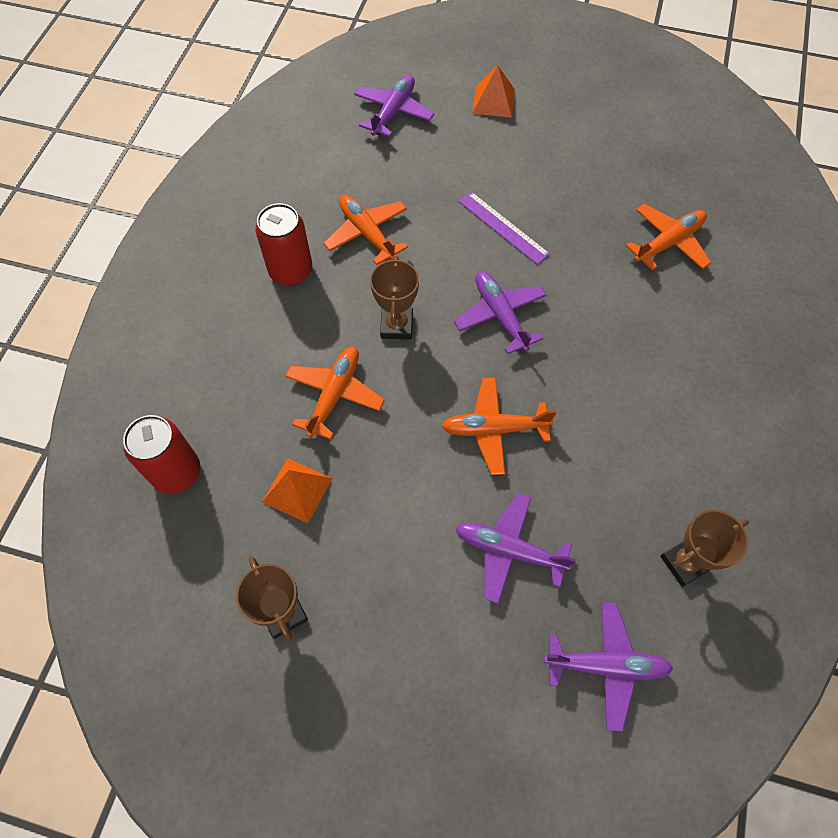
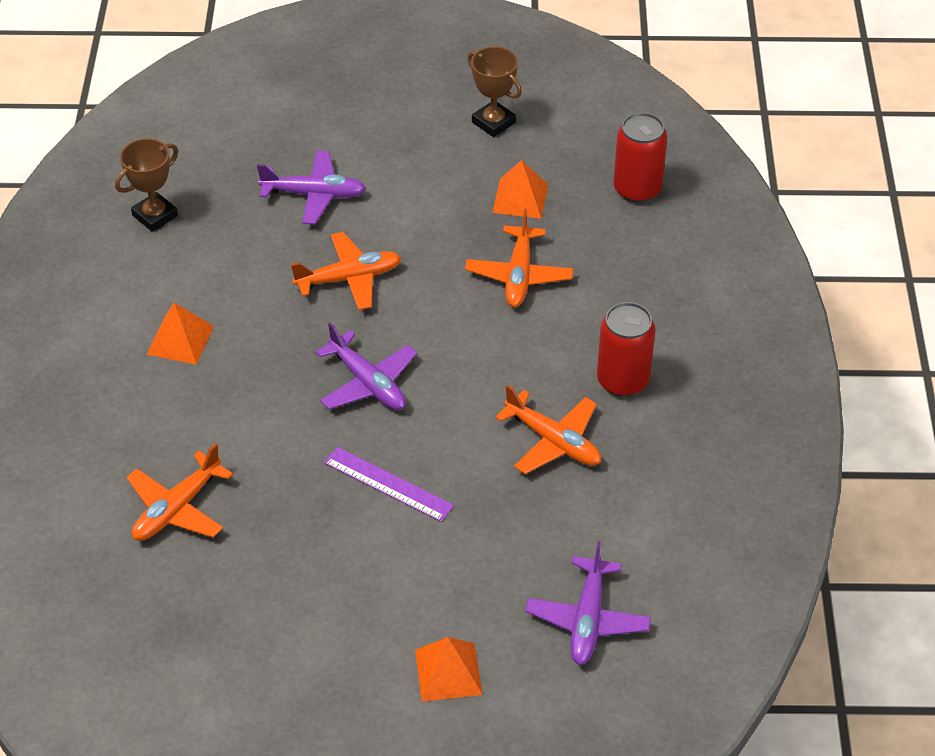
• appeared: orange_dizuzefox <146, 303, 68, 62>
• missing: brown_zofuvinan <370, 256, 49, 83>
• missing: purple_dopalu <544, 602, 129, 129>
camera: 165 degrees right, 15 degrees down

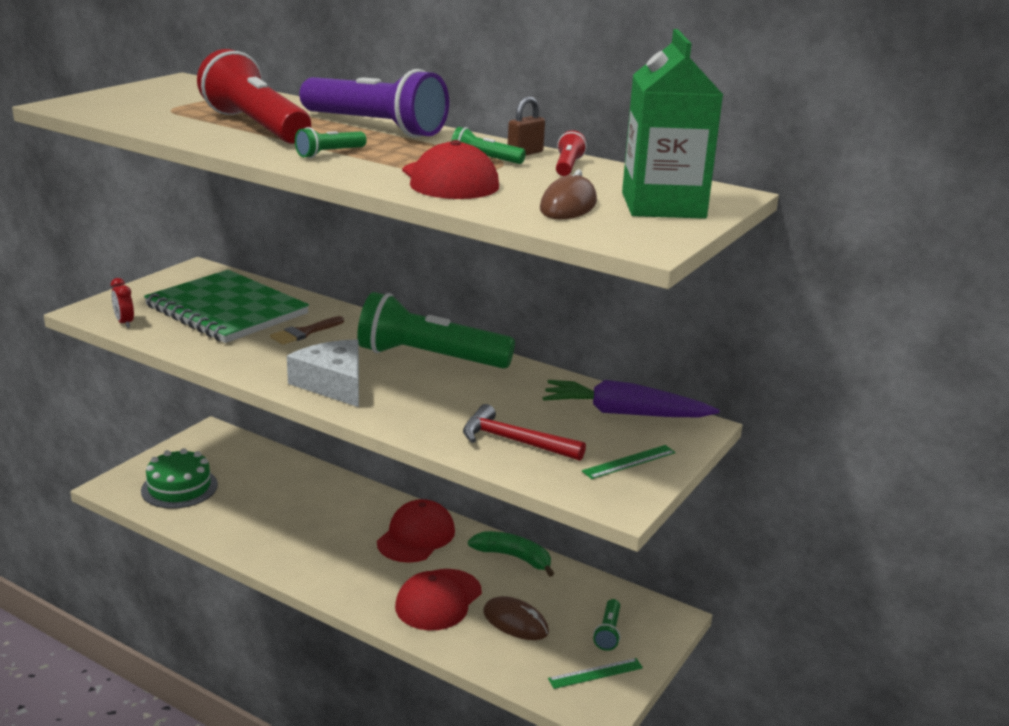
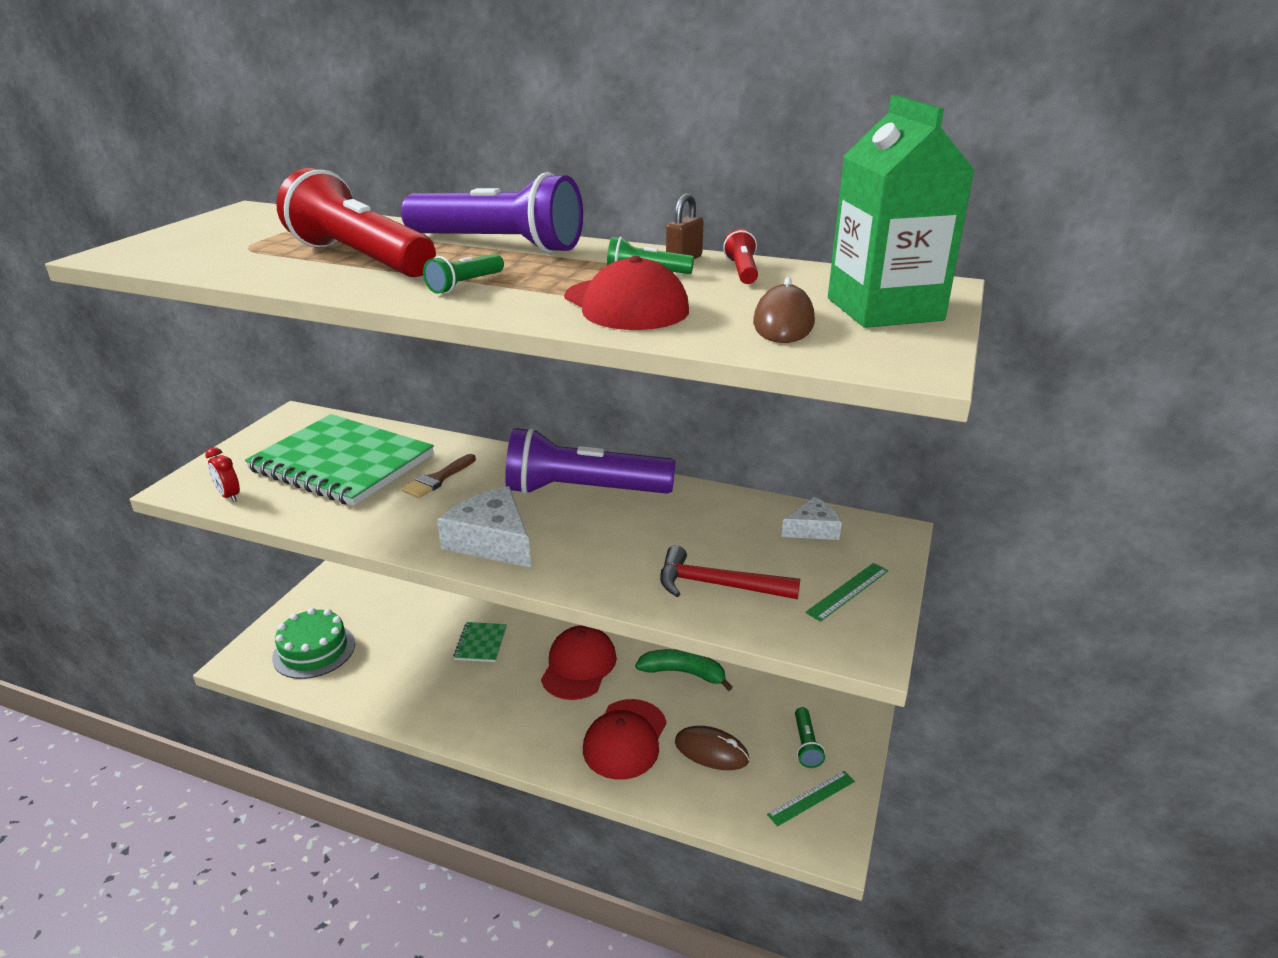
• appeared: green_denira <453, 622, 54, 40>
• colour: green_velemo <357, 292, 158, 77> to purple_velemo <505, 427, 170, 68>
• exchanged: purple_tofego <543, 380, 176, 37> to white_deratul <781, 497, 61, 43>
camera: 10 degrees left, 5 degrees up

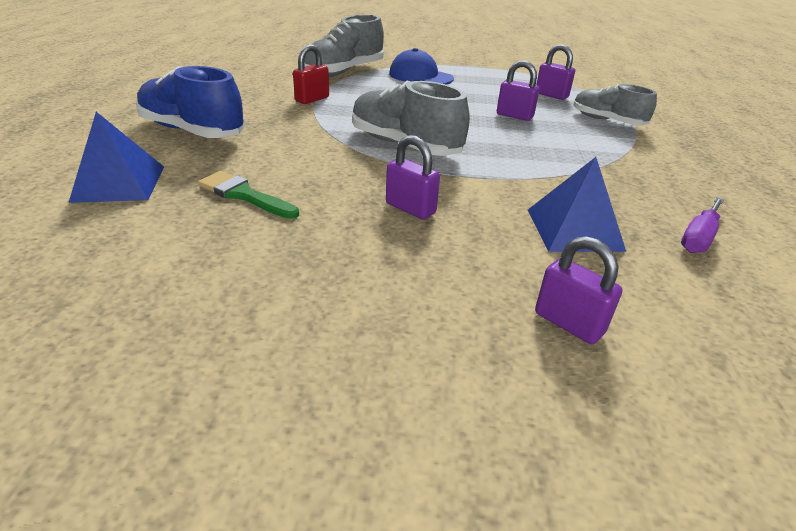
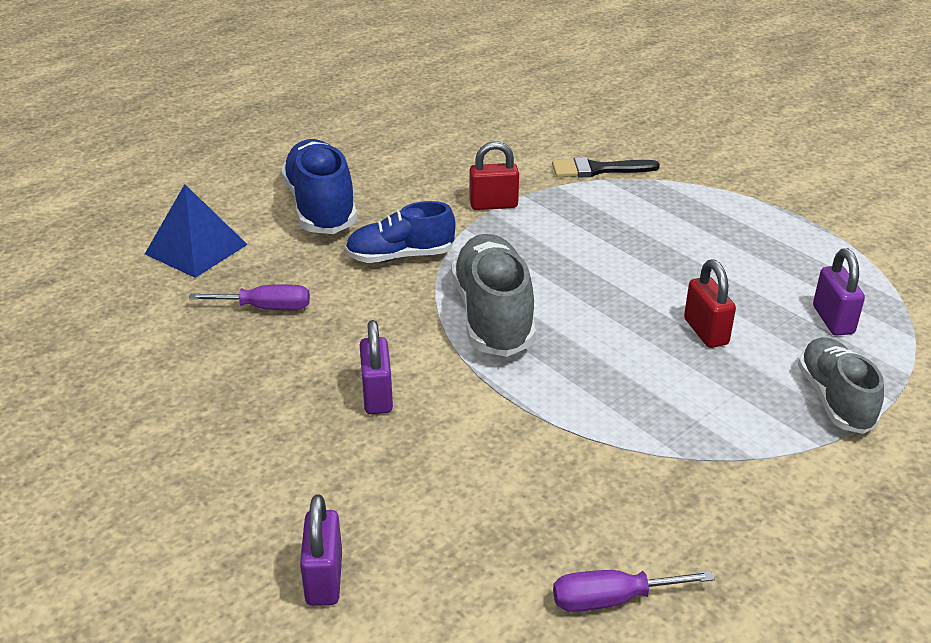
• exchanged: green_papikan <198, 171, 101, 48> to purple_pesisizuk <189, 284, 121, 26>
• appeared: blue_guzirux <345, 201, 110, 62>
• exchanged: grey_guzirux <304, 15, 80, 62> to black_papikan <552, 157, 108, 21>
• colour: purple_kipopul <497, 60, 43, 61> to red_kipopul <684, 259, 52, 89>
• missing: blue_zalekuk <389, 48, 65, 37>
• missing: blue_dizuzefox <528, 157, 98, 95>
camera: 45 degrees right, 0 degrees up

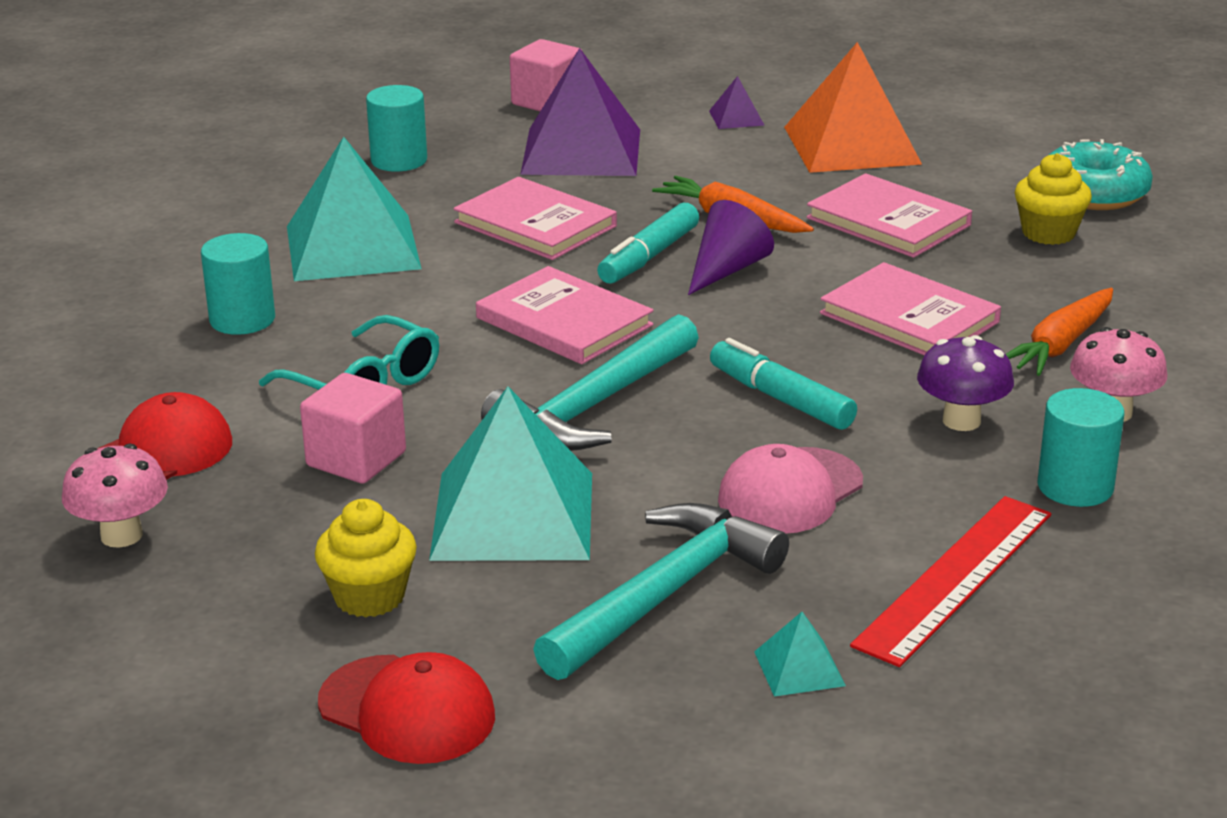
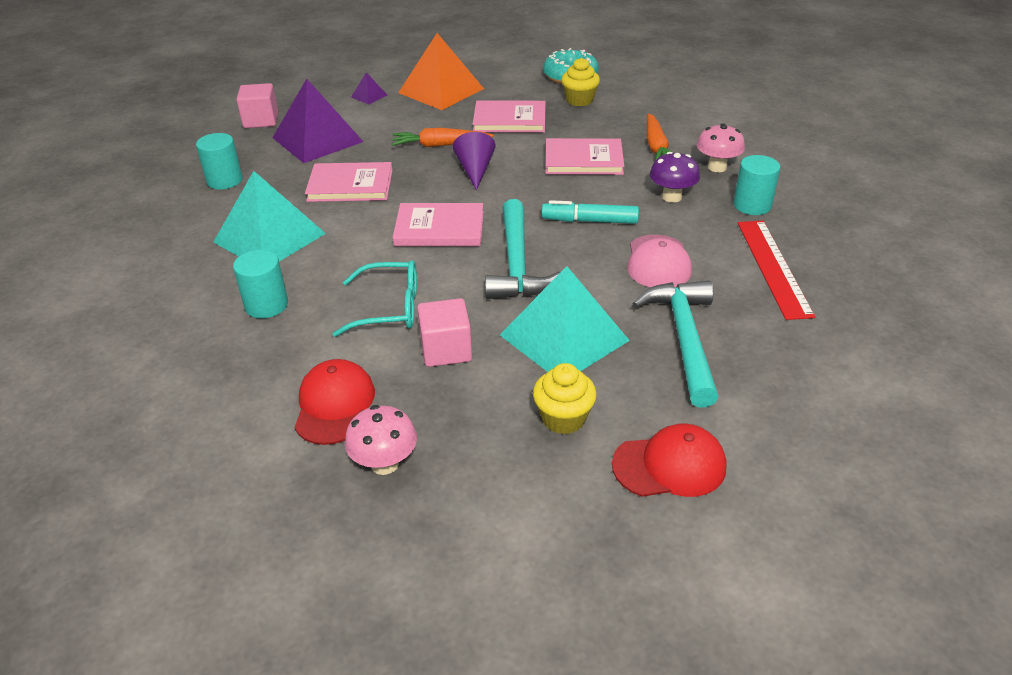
• missing: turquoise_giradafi <597, 203, 102, 80>
• missing: turquoise_dizuzefox <754, 612, 92, 85>
camera: 40 degrees left, 10 degrees up

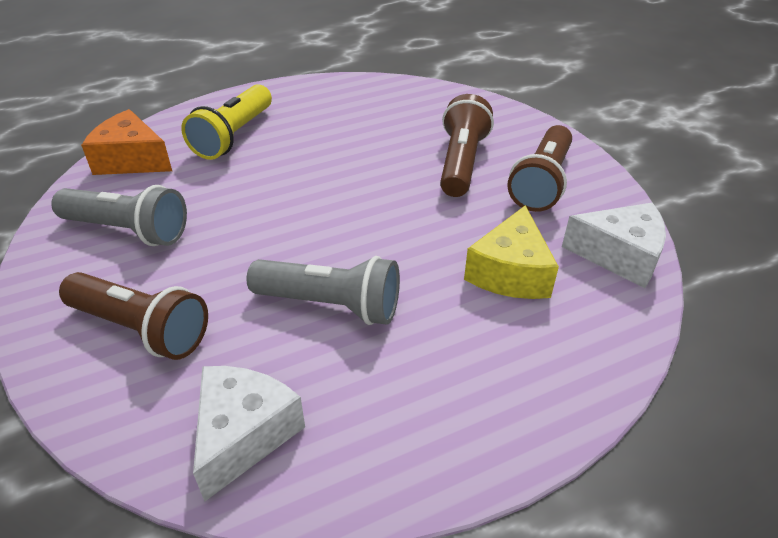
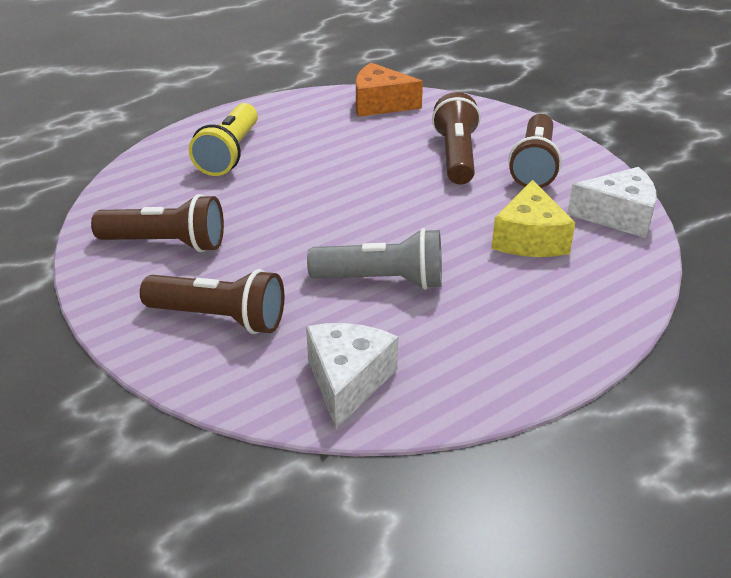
• colour: grey_velemo <51, 185, 136, 61> to brown_velemo <91, 194, 133, 58>
• relocated: orange_deratul <81, 109, 91, 66> to <356, 63, 67, 54>
camera: 10 degrees left, 5 degrees down

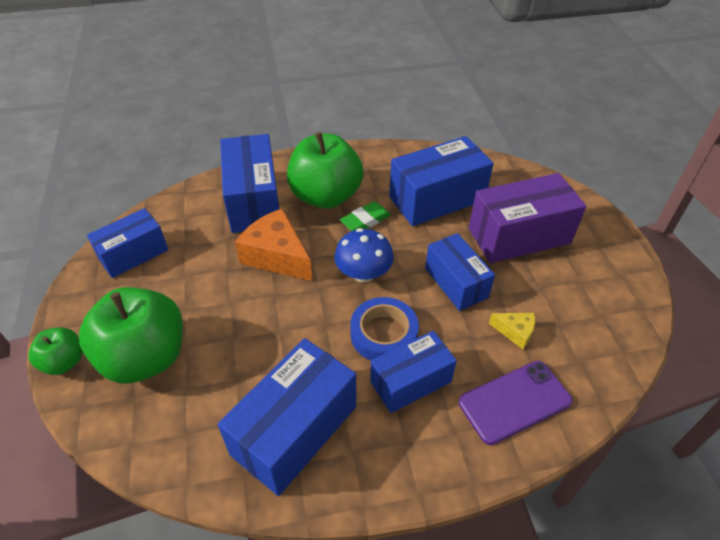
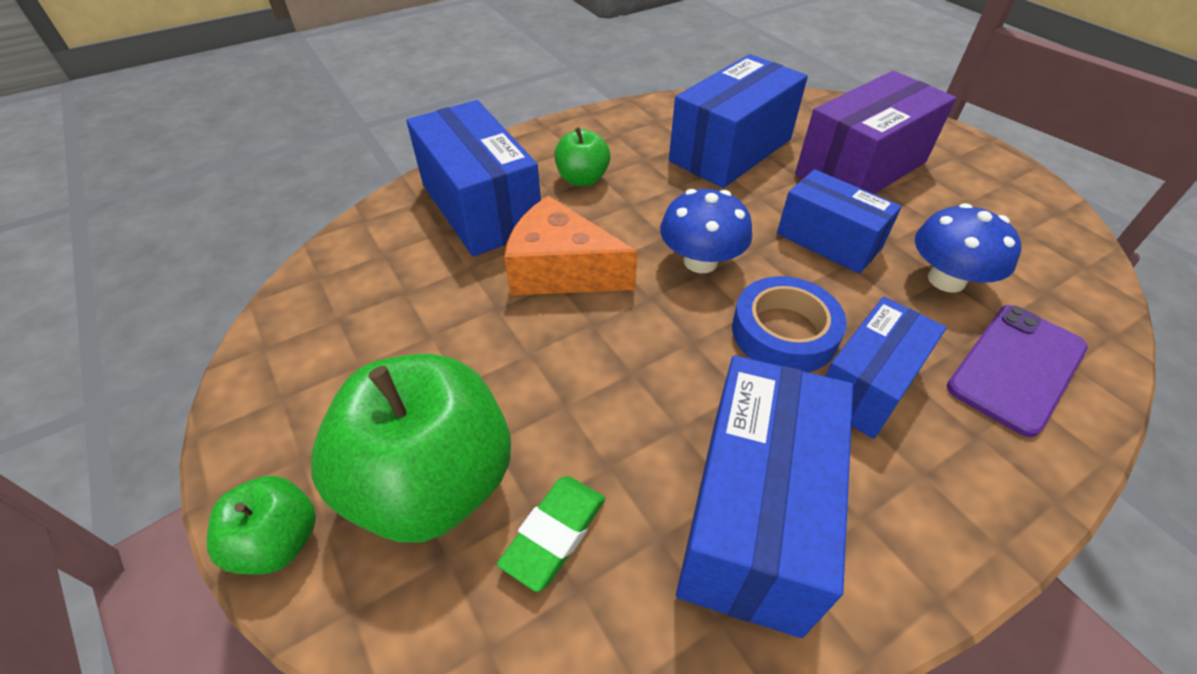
• relocated: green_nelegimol <340, 201, 51, 30> to <497, 476, 108, 116>
• size: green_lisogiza <287, 132, 77, 77> = <554, 127, 57, 59> x0.50
• exchanged: yellow_deratul <489, 313, 46, 36> to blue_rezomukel <915, 203, 106, 90>
• missing: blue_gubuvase <87, 208, 81, 70>
camera: 20 degrees left, 0 degrees up

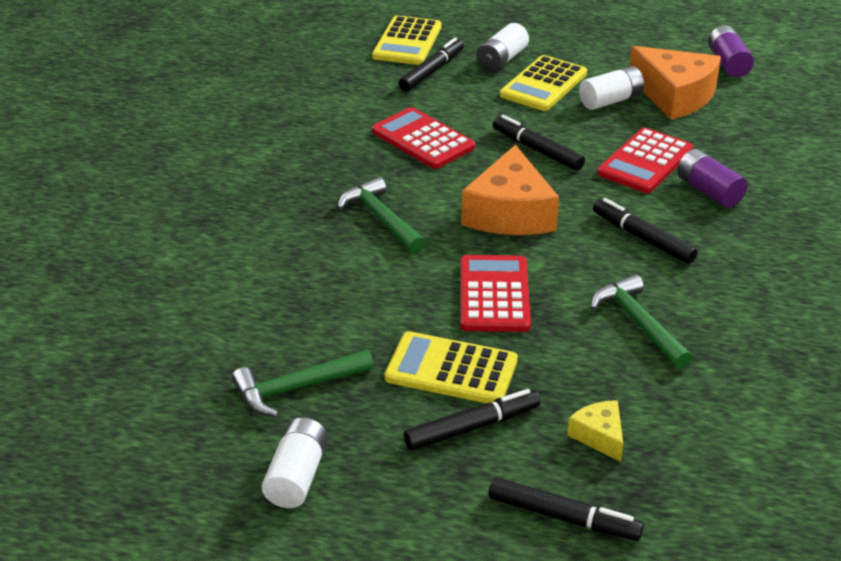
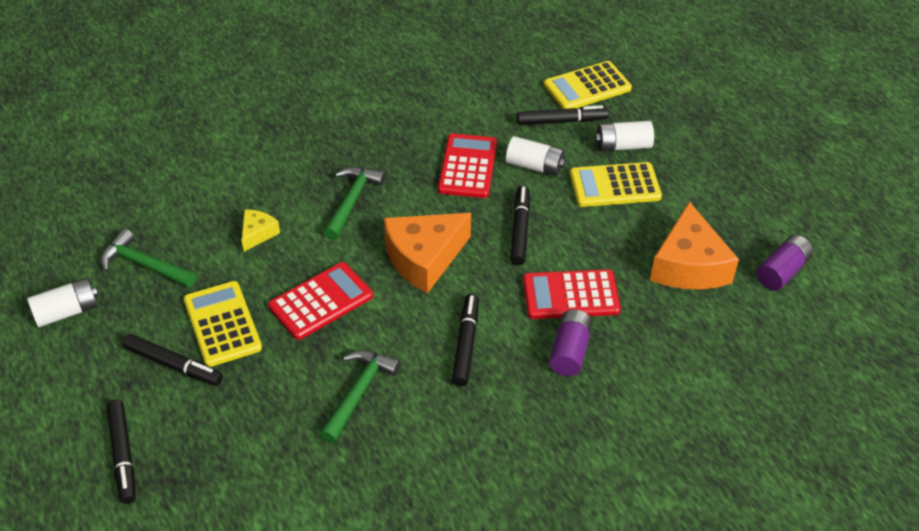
• relocated: yellow_deratul <567, 400, 56, 62> to <242, 209, 38, 43>
• relocated: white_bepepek <579, 66, 65, 44> to <506, 136, 60, 40>
camera: 50 degrees right, 10 degrees up

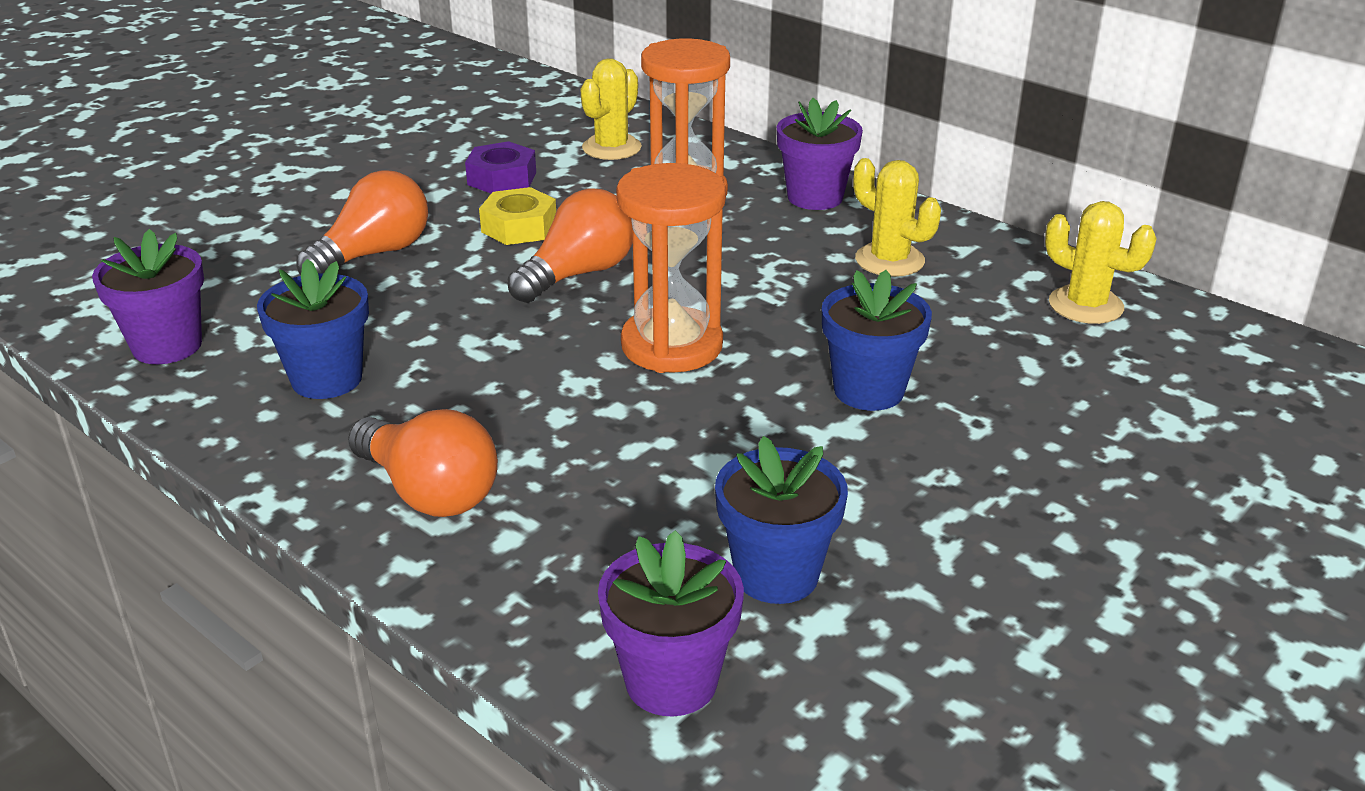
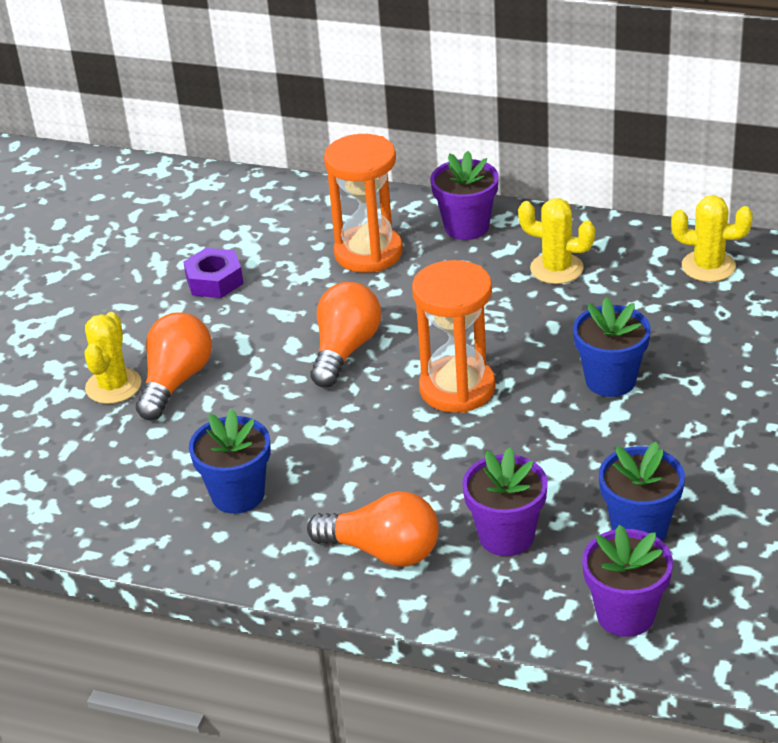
• relocated: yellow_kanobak <580, 58, 62, 102> to <84, 312, 57, 92>
• relocated: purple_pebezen <92, 229, 112, 135> to <462, 447, 86, 109>
• missing: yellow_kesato <479, 187, 77, 58>
camera: 20 degrees left, 5 degrees up

